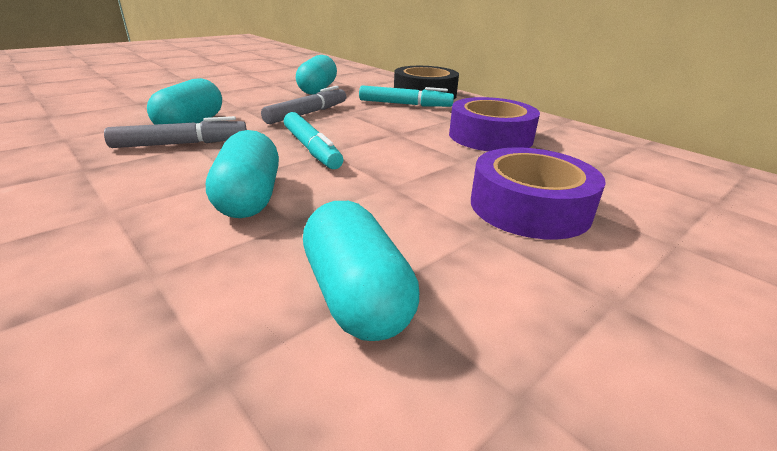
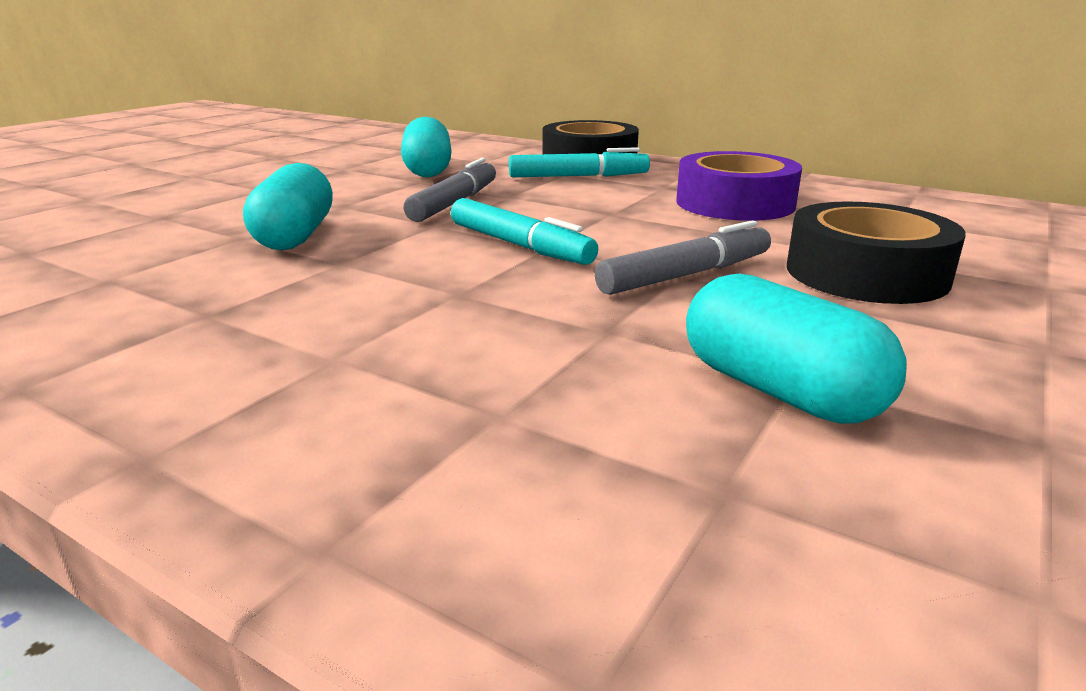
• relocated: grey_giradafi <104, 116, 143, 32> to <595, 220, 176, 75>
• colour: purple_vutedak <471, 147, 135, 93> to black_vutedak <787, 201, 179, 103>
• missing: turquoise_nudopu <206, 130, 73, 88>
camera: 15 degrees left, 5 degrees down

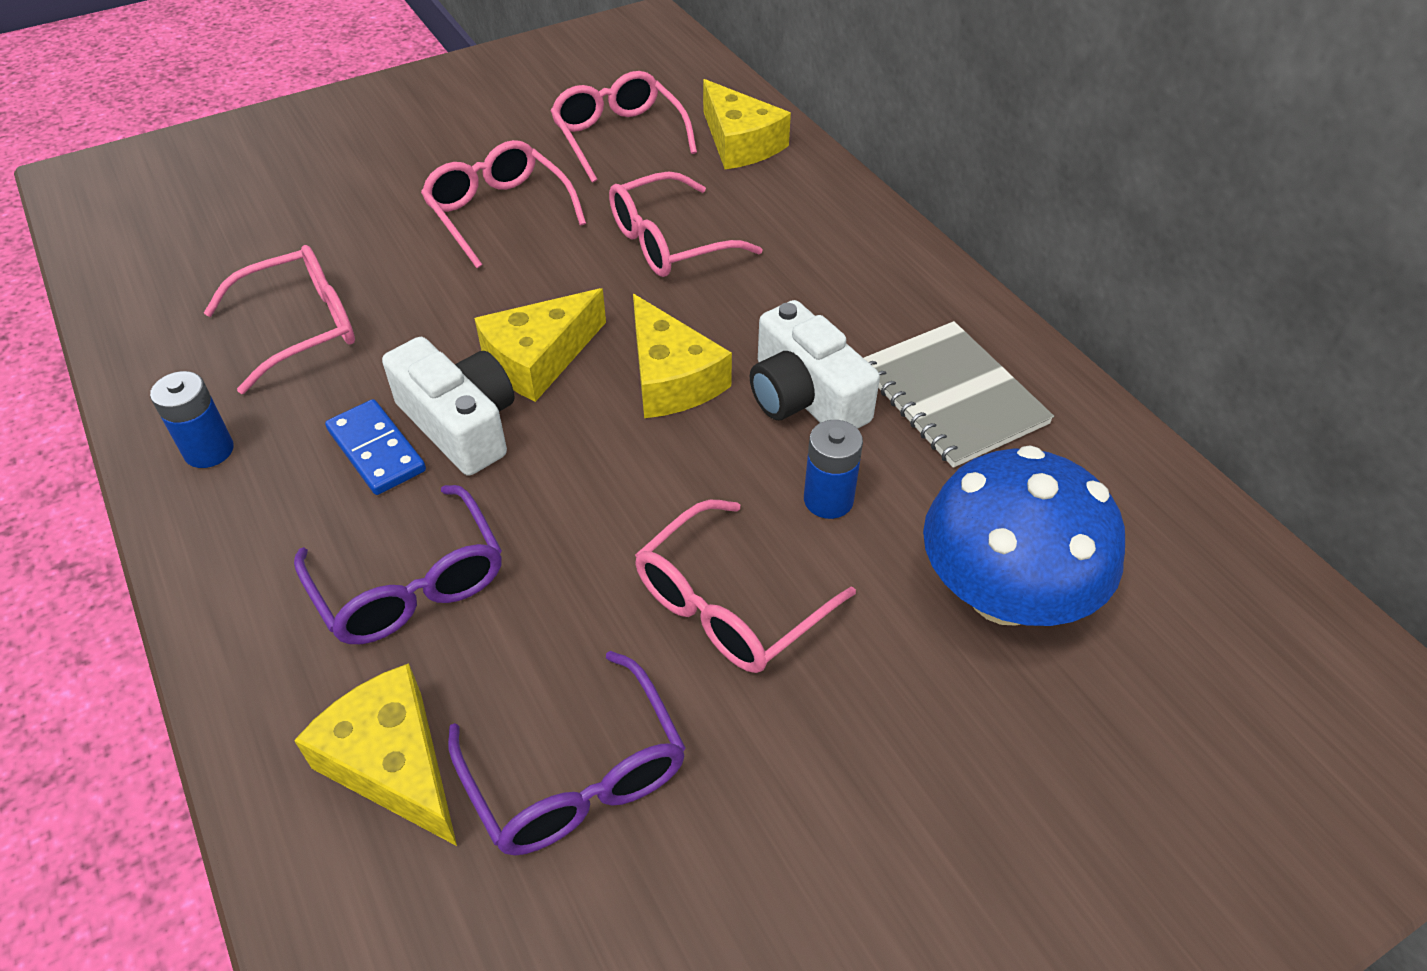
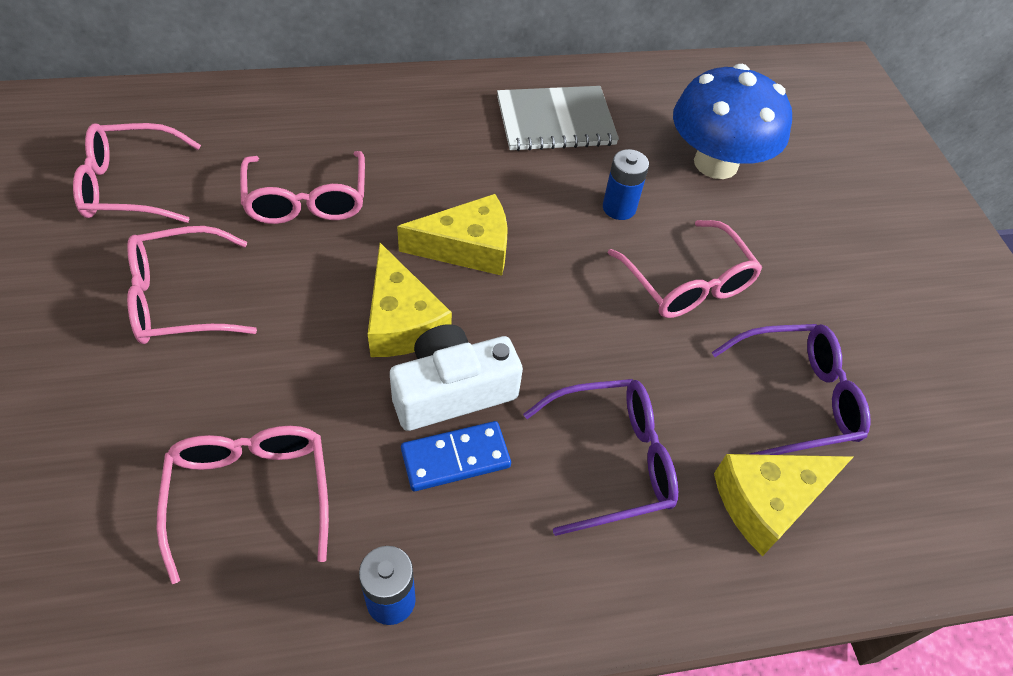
• missing: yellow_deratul <703, 79, 88, 90>
• missing: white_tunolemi <750, 300, 130, 129>
camera: 75 degrees left, 5 degrees up

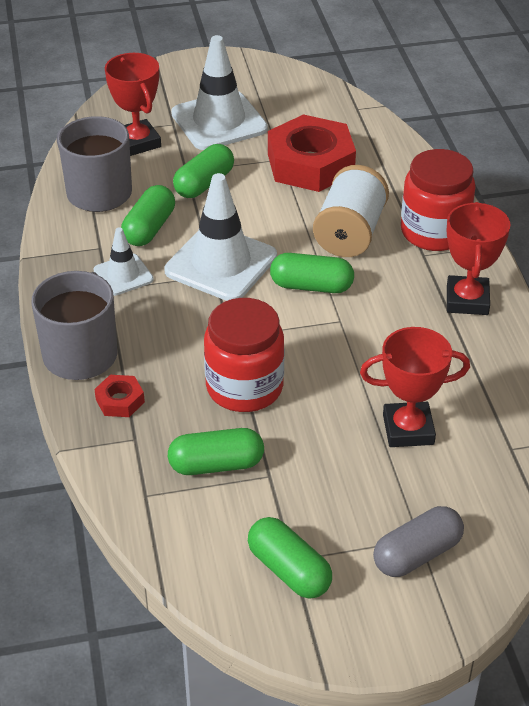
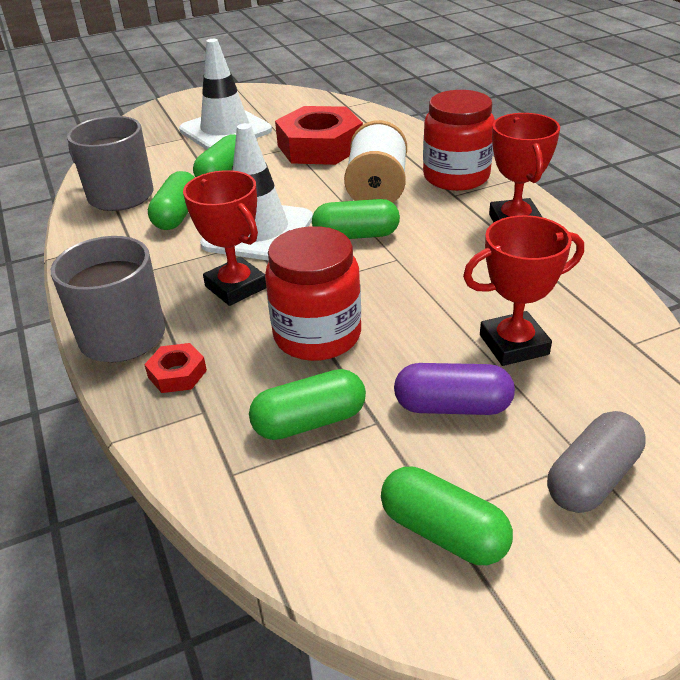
• relocated: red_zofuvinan <105, 53, 56, 103> to <183, 170, 83, 136>
• appeared: purple_nudopu <394, 363, 121, 52>
• missing: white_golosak <93, 227, 61, 69>
camera: 10 degrees left, 5 degrees down

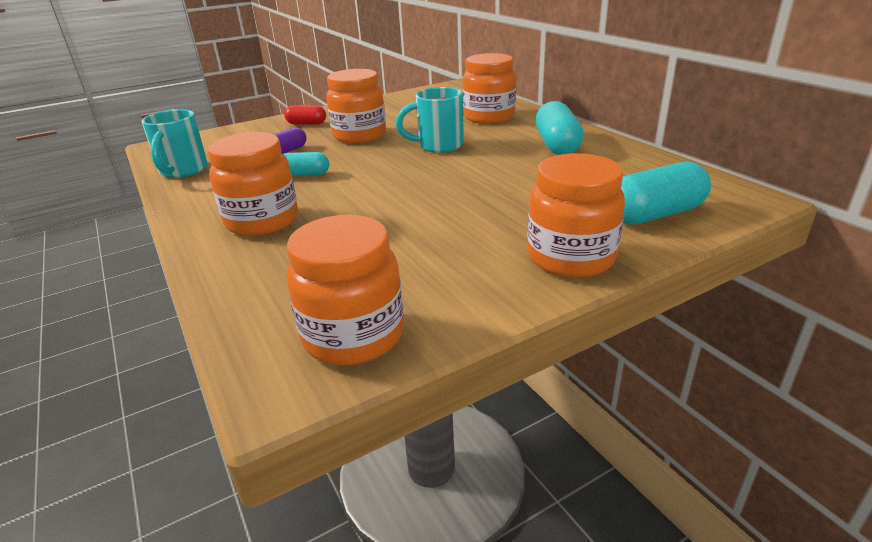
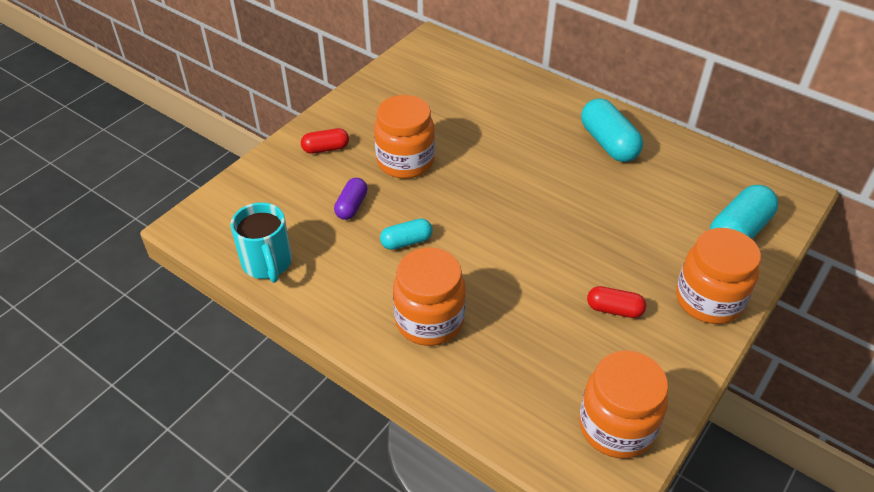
• appeared: red_nudopu <587, 286, 59, 32>
• missing: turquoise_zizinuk <396, 87, 68, 66>
• missing: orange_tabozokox <463, 53, 53, 71>
camera: 25 degrees left, 15 degrees up

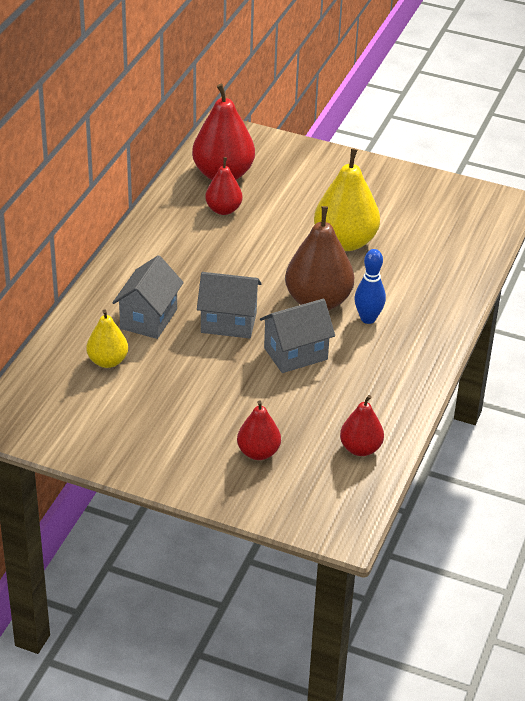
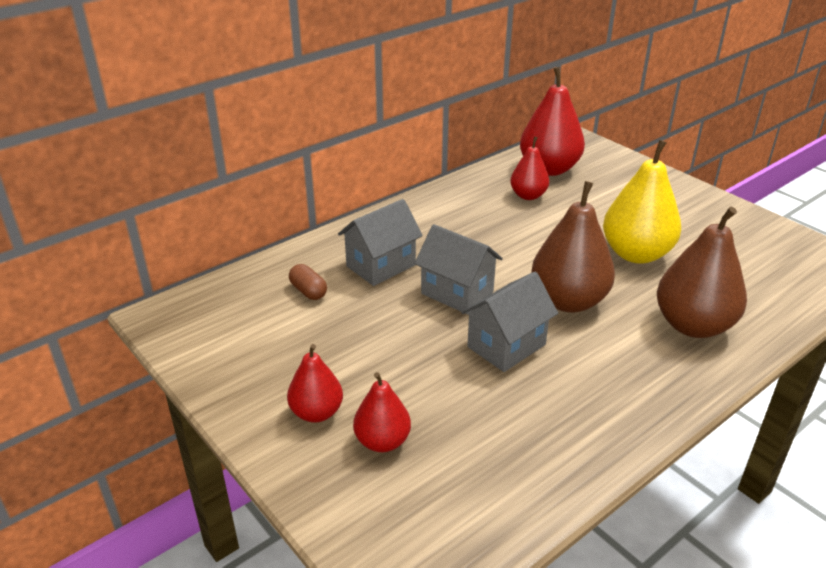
• relocated: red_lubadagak <340, 395, 44, 61> to <287, 344, 56, 79>
• exchanged: yellow_lubadagak <86, 309, 42, 59> to brown_nudopu <289, 264, 38, 36>
• spun: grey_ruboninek <260, 299, 75, 74> = <461, 272, 97, 100> 45 degrees counterclockwise
• appeared: brown_lubadagak <657, 207, 90, 131>
• missing: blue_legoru <355, 249, 31, 75>
camera: 30 degrees right, 5 degrees down

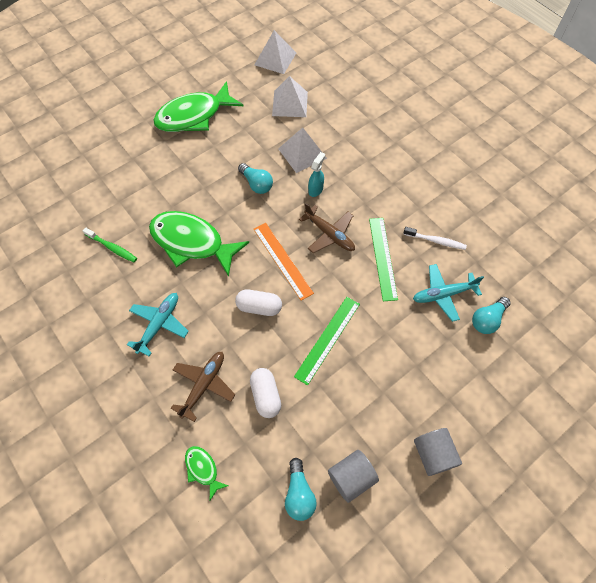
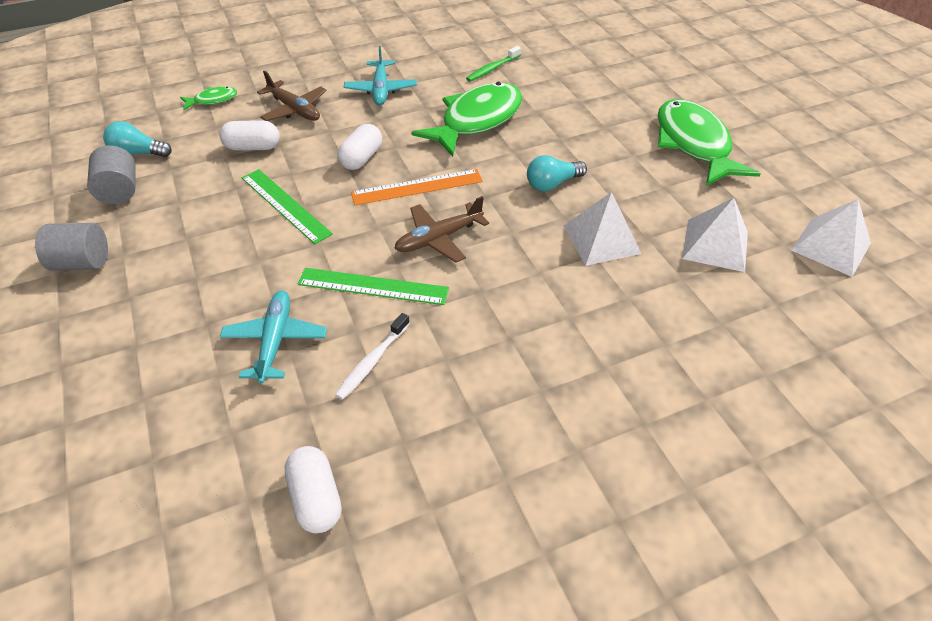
• appeared: white_nudopu <284, 446, 57, 87>
• spun: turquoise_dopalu <127, 293, 62, 64> = <344, 46, 73, 60> 45 degrees clockwise
• missing: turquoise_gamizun <308, 152, 17, 45>
• missing: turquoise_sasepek <472, 297, 39, 37>
camera: 105 degrees right, 15 degrees down

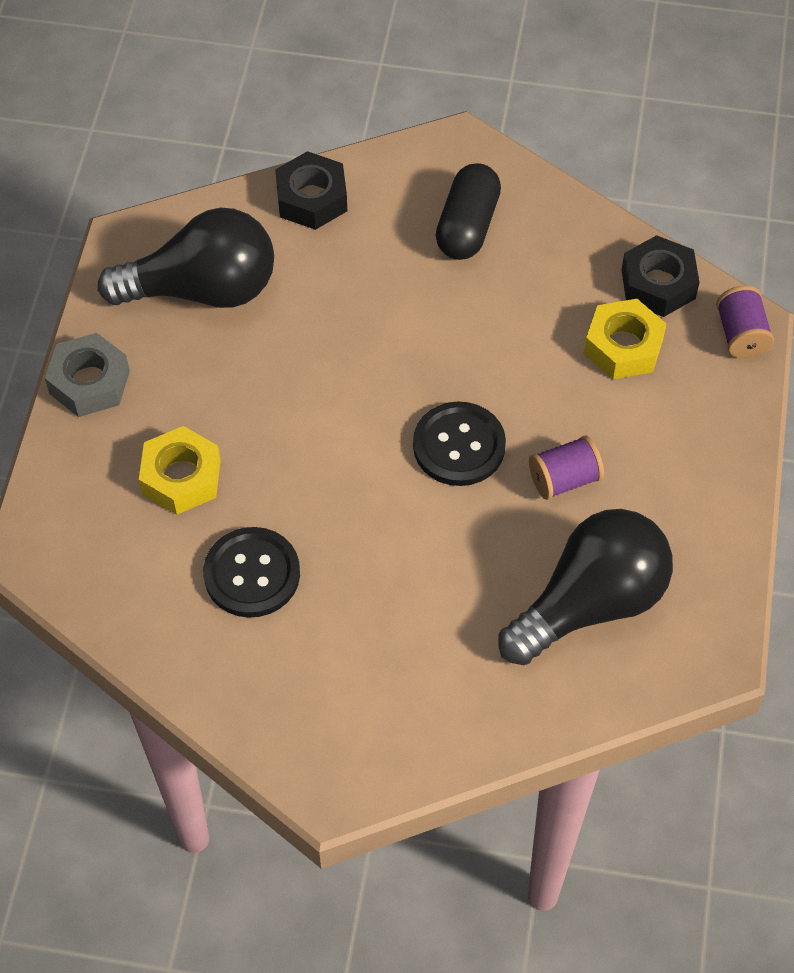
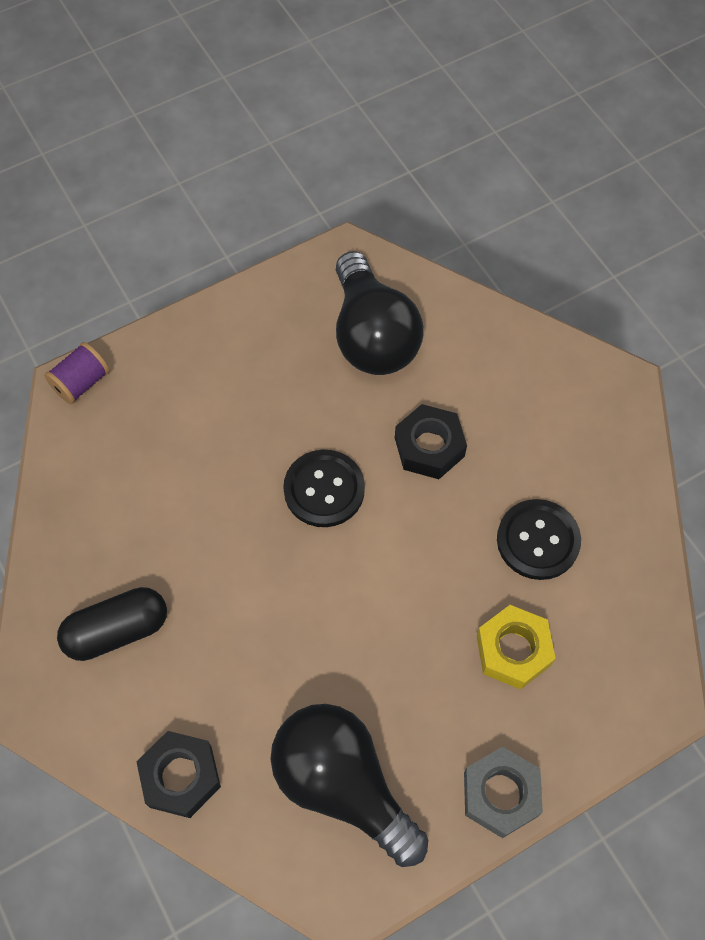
• spun: black_sasepek <498, 509, 175, 156> = <336, 251, 87, 124> 120 degrees counterclockwise
• relocated: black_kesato <622, 235, 78, 82> to <395, 404, 72, 75>
• missing: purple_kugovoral <529, 435, 75, 65>
• missing: yellow_kesato <584, 299, 82, 80>
camera: 130 degrees left, 5 degrees up

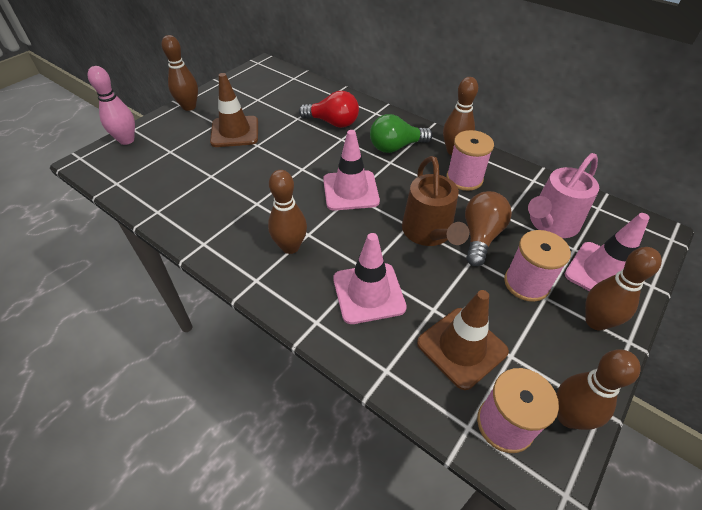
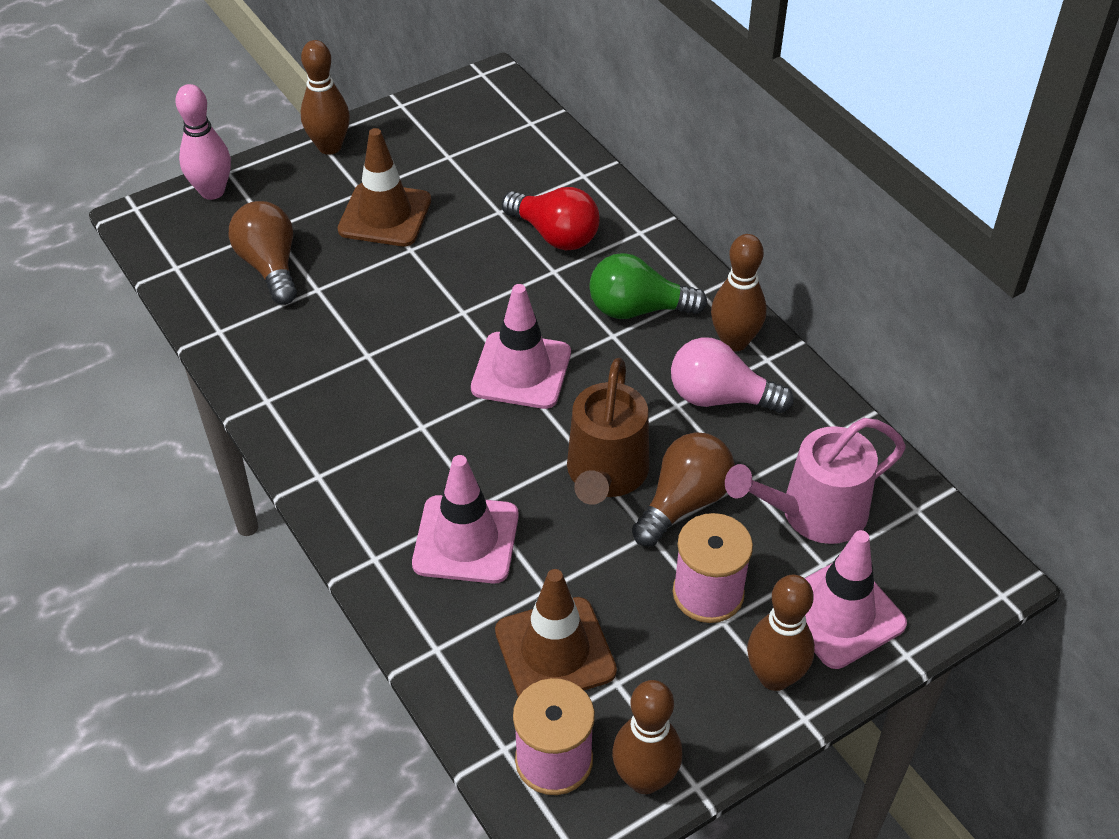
• appeared: brown_sasepek <229, 201, 68, 104>
• exchanged: pink_kugovoral <447, 130, 47, 61> to pink_sasepek <671, 337, 123, 76>
• missing: brown_legoru <268, 170, 39, 84>
camera: 20 degrees right, 0 degrees up

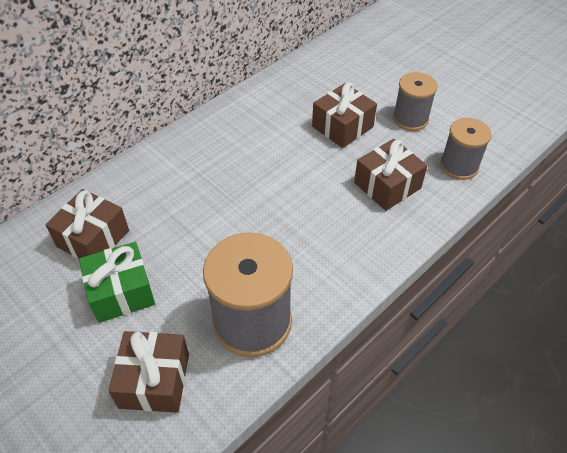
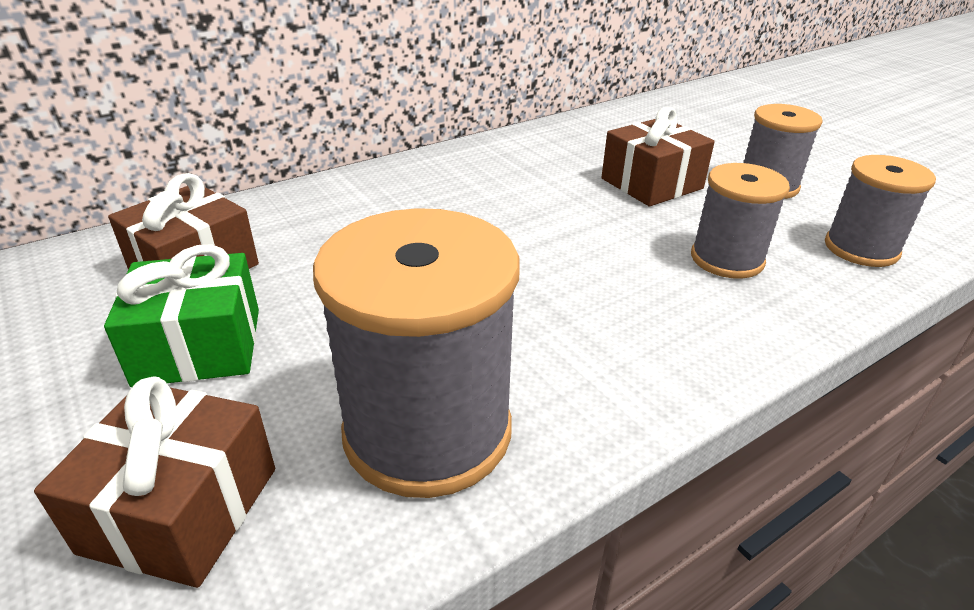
• exchanged: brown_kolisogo <354, 139, 74, 72> to grey_kugovoral <691, 163, 99, 116>
camera: 10 degrees right, 15 degrees down

